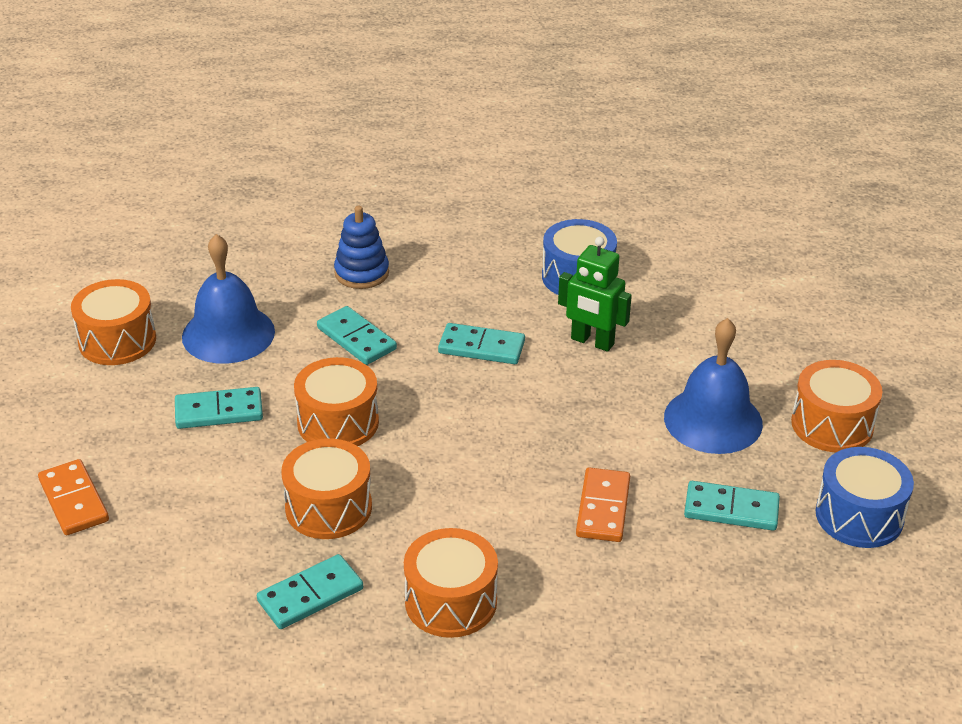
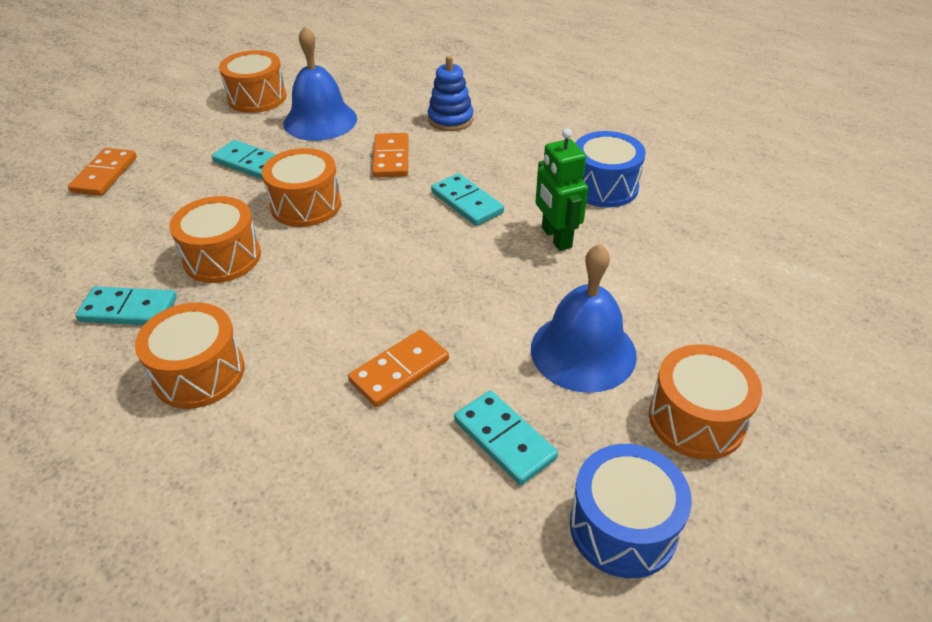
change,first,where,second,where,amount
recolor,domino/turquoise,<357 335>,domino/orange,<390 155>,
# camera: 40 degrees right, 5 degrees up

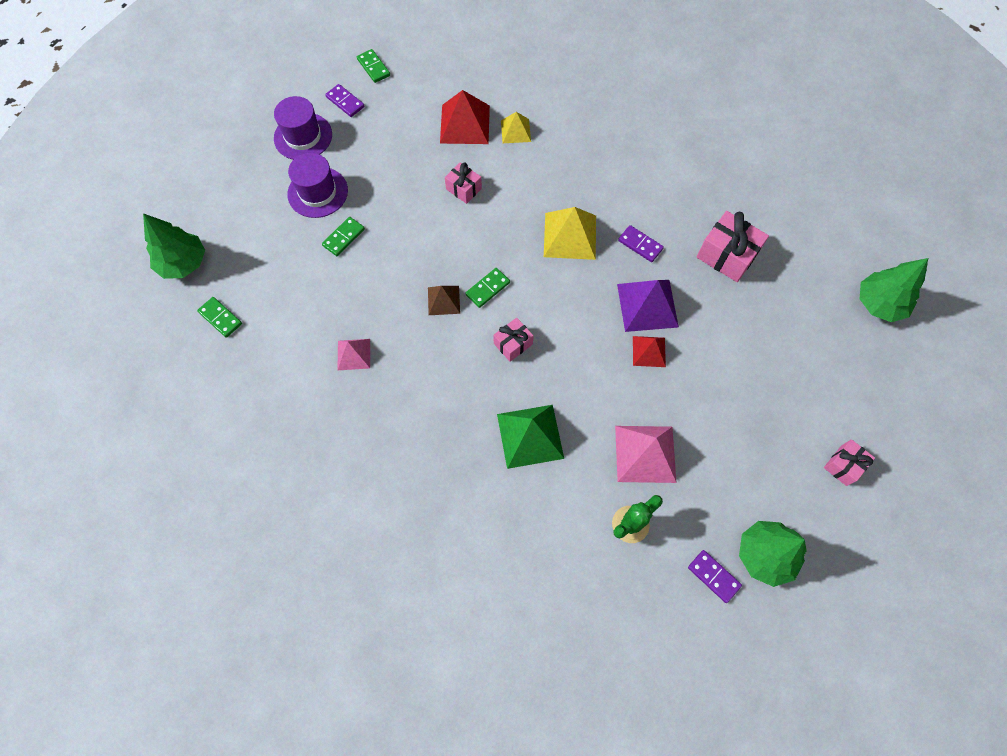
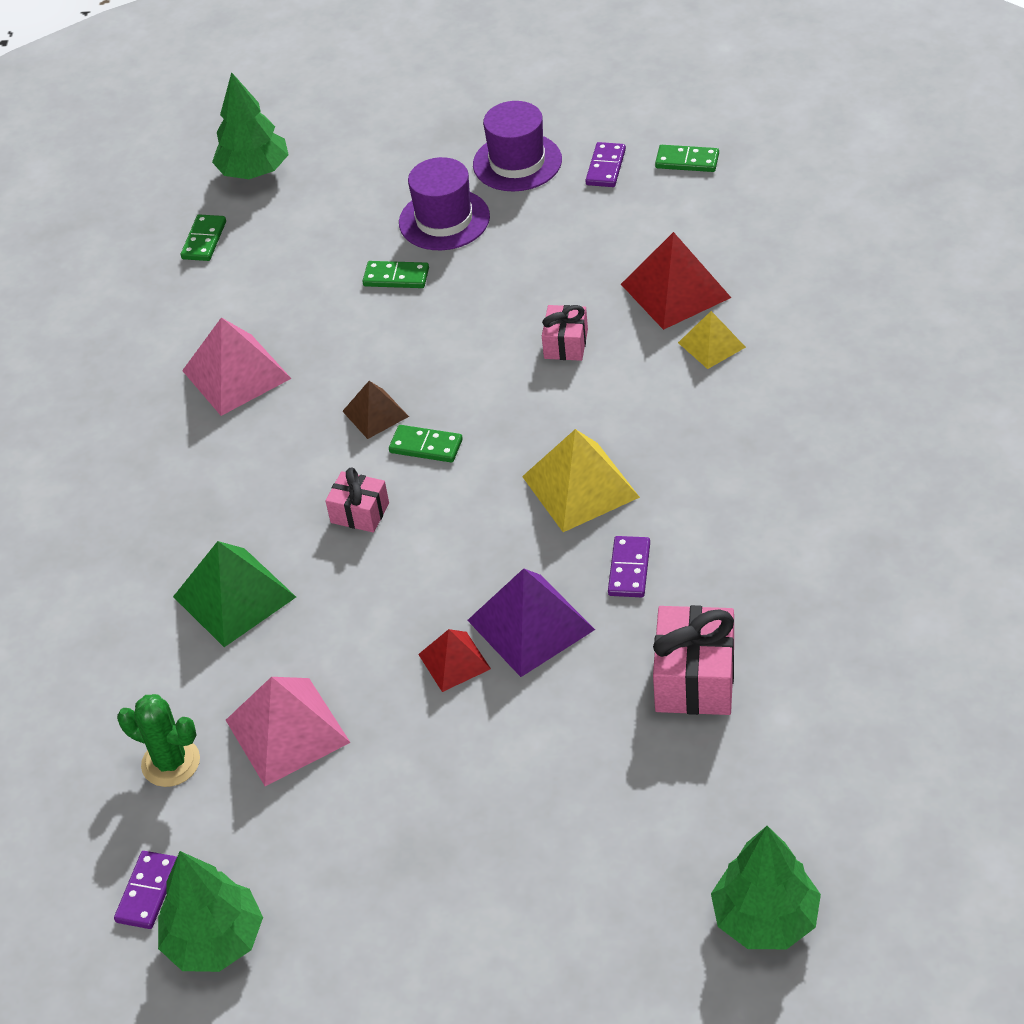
change,first,where,second,where,amount
resize,pyramide/rose,<353 355>,,<237 366>,x1.70
rotate,domino/vert,<373 66>,,<687 158>,75 degrees clockwise
delete,cadeau/rose,<849 462>,,,
# camera: 65 degrees right, 20 degrees down

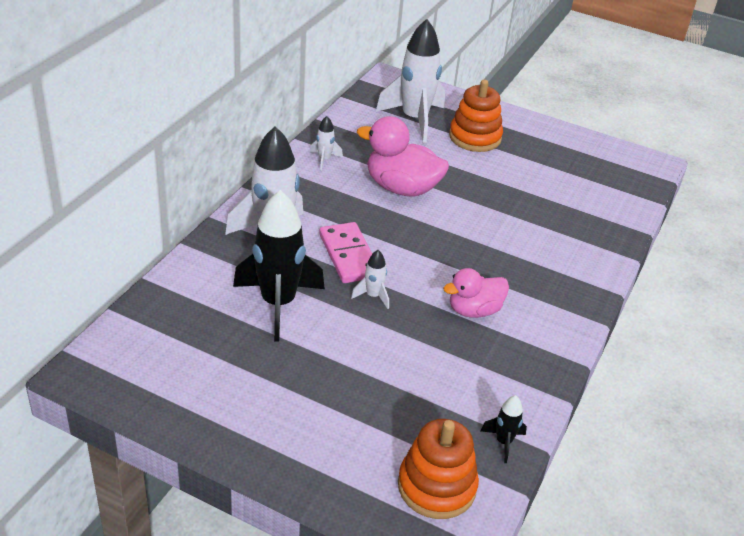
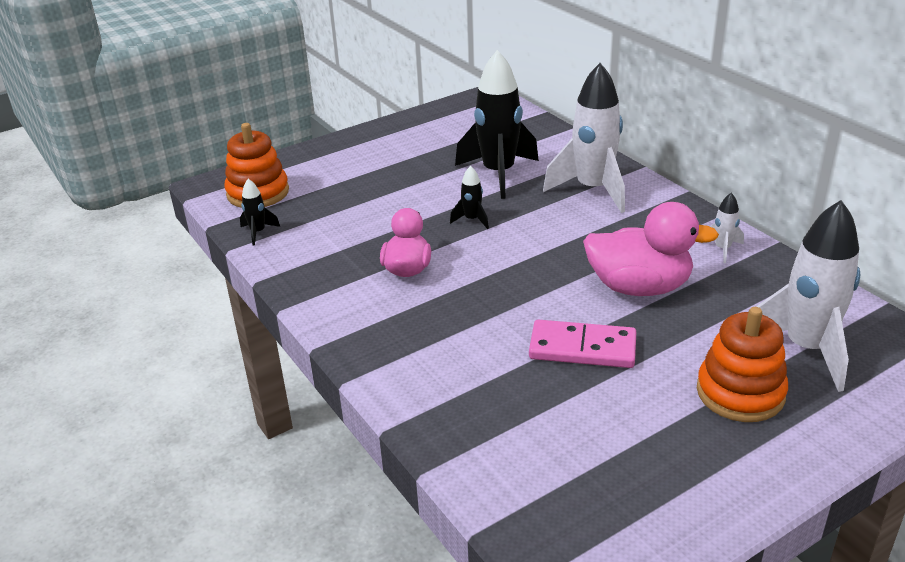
change,first,where,second,where,amount
move,domino/rose,<345 252>,,<582 344>,
recolor,fusée/blanc,<370 279>,fusée/noir,<469 197>,
rotate,canard/rose,<403 156>,,<651 249>,45 degrees clockwise
# camera: 125 degrees right, 5 degrees down

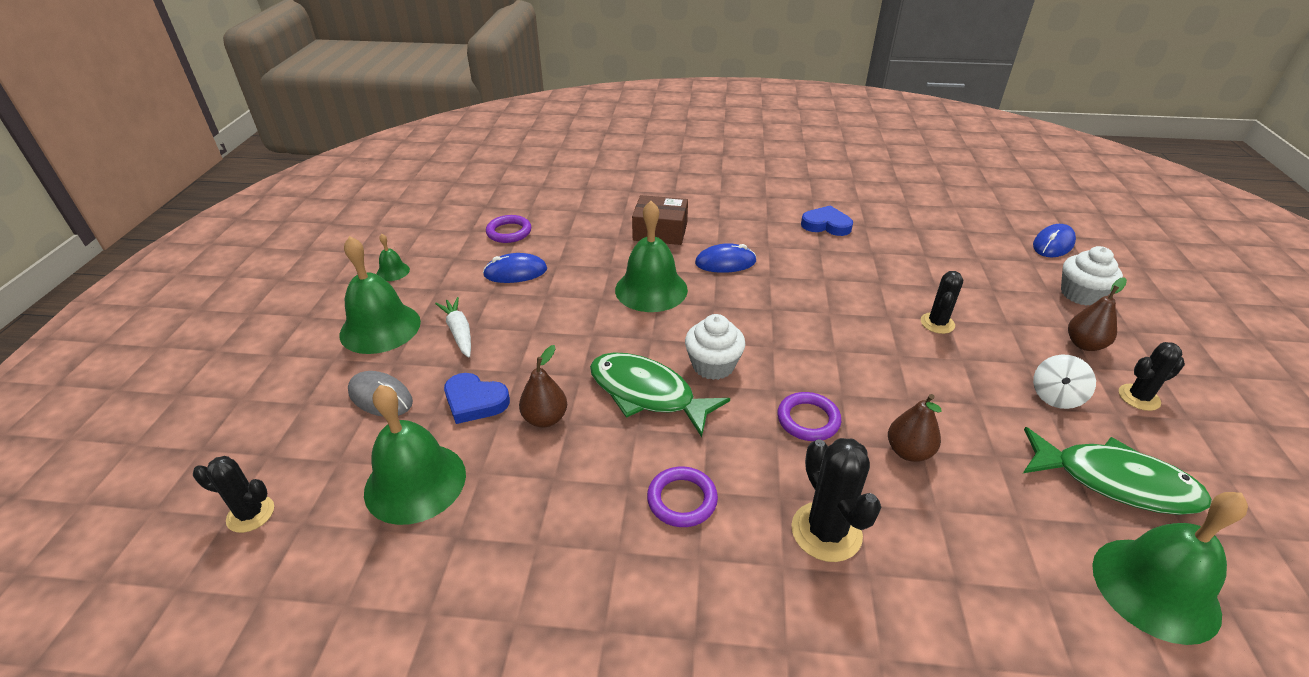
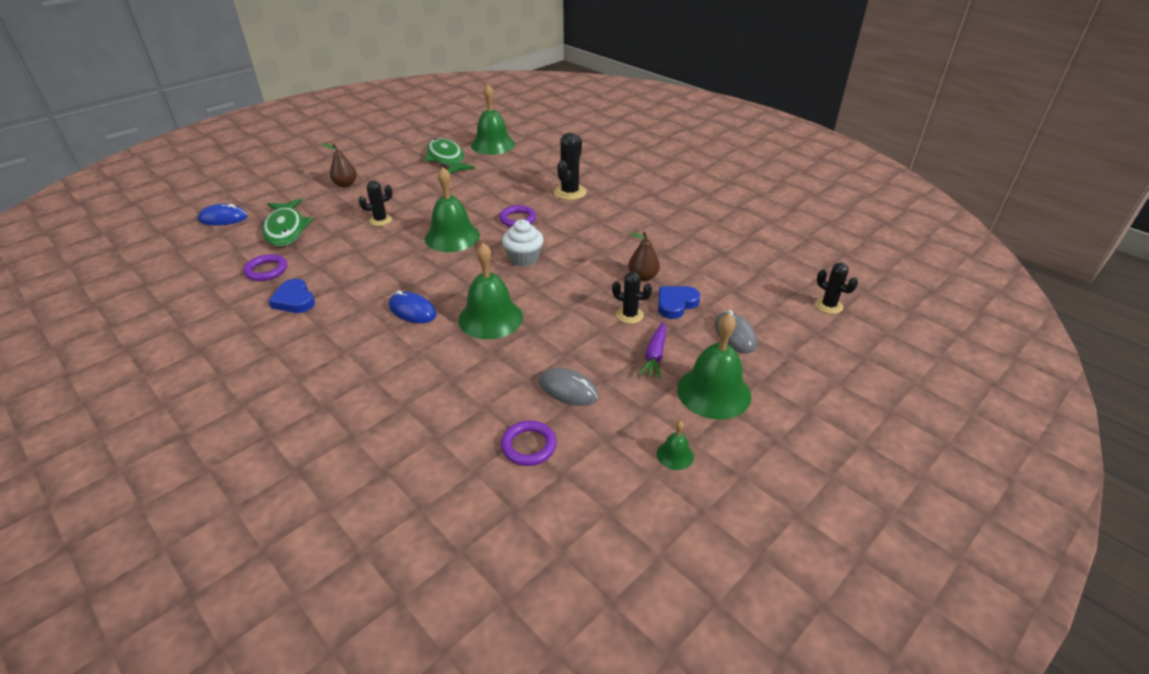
change,first,where,second,where,amount
move,cloche/vert,<415 455>,,<452 209>,
recolor,carotte/blanc,<453 327>,carotte/violet,<652 351>,
rotate,cœur/bleu,<477 398>,,<679 302>,105 degrees counterclockwise
recolor,souris/bleu,<515 268>,souris/gris,<569 387>,
move,poisson/vert,<660 394>,,<288 222>,
delete,boîte/marron,<660 220>,,,
move,anneau/violet,<682 497>,,<265 267>,
delete,poire/marron,<915 428>,,,
delete,toupie/blanc,<1064 382>,,,
delete,muffin/blanc,<1092 276>,,,
move,cactus/noir,<1152 376>,,<632 298>,
# camera: 140 degrees left, 0 degrees up

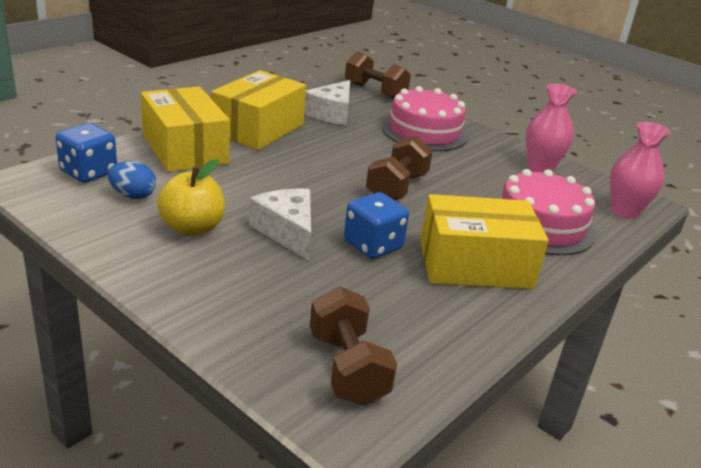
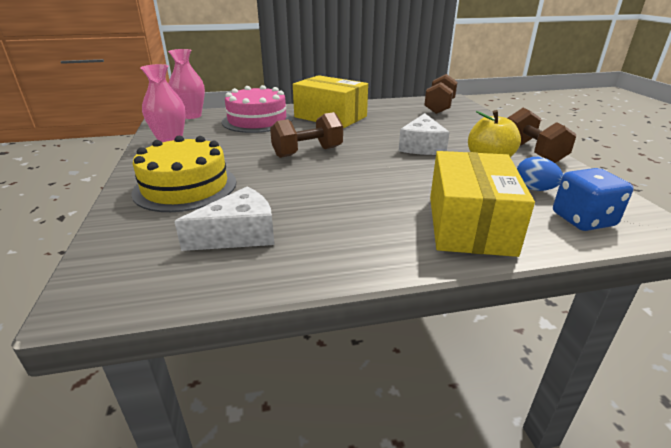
change,first,where,second,where,amount
delete,boîte/jaune,<258 110>,,,
delete,dé/bleu,<376 225>,,,
move,haltère/marron,<378 75>,,<542 135>,
recolor,gâteau/rose,<425 118>,gâteau/jaune,<183 174>,
# camera: 140 degrees left, 0 degrees up

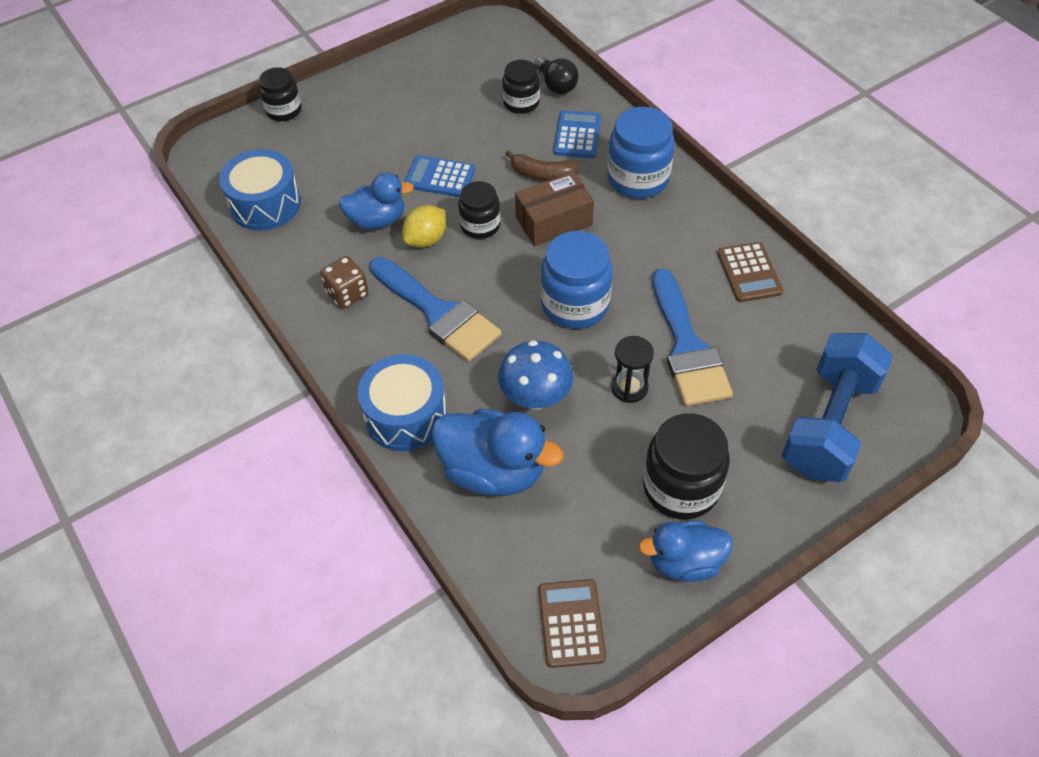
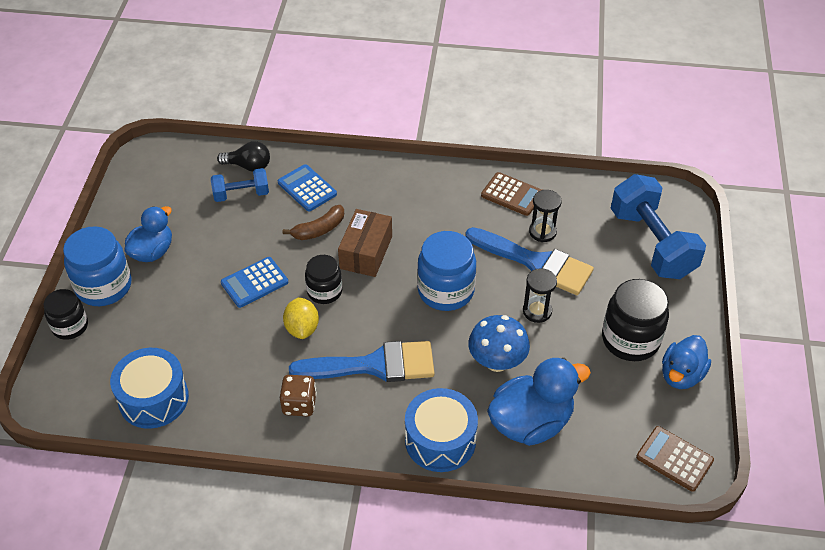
change,first,where,second,where,amount
move,canard/bleu,<376 201>,,<148 234>,
replace,bocal/noir,<521 87>,haltère/bleu,<240 185>,
move,bocal/bleu,<641 152>,,<97 266>,
insert,,,sablier/noir,<545 216>,
# camera: 50 degrees left, 5 degrees down

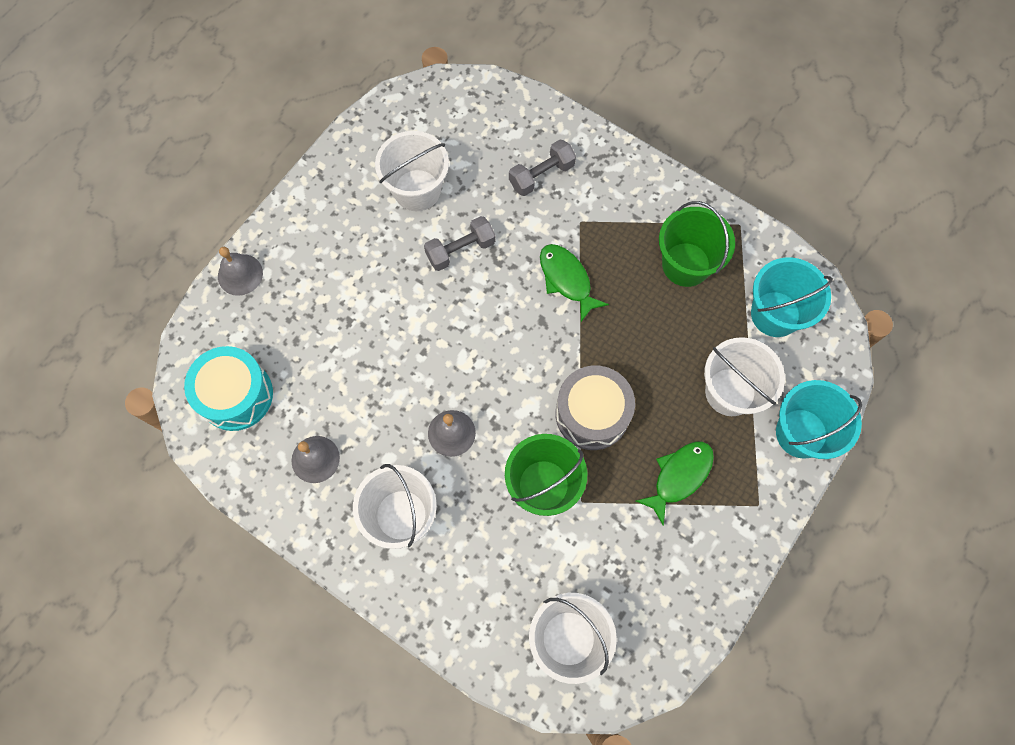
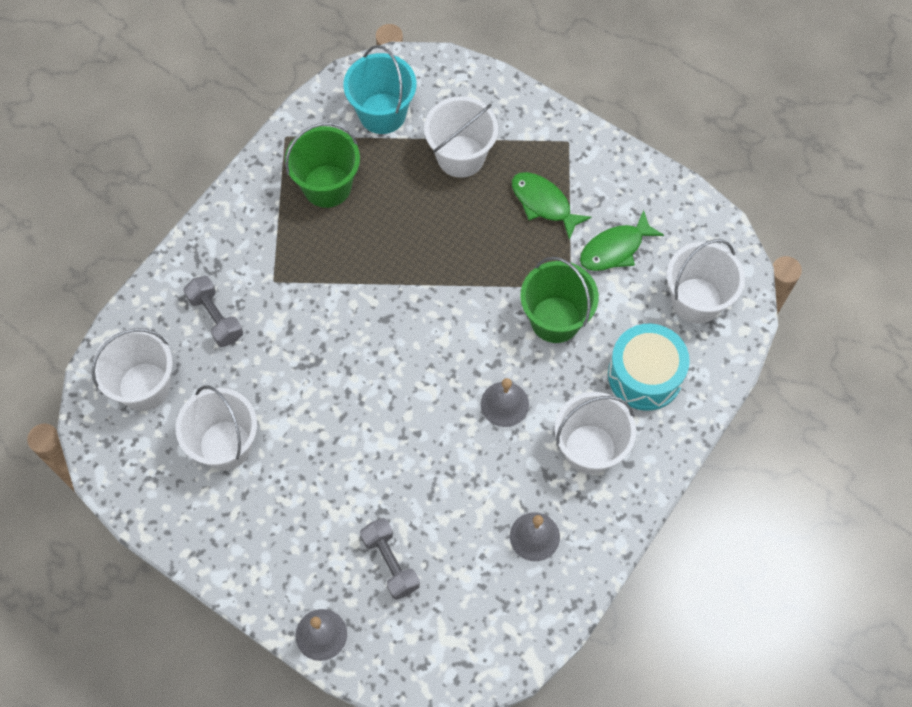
change,first,where,second,where,amount
move,tambour/turquoise,<228 388>,,<649 367>,
move,haltère/gris,<459 243>,,<390 559>,
move,poisson/vert,<574 283>,,<622 240>,
delete,tambour/gris,<595 408>,,,
delete,seau/turquoise,<819 419>,,,
insert,,,seau/blanc,<132 369>,
# camera: 90 degrees left, 5 degrees down

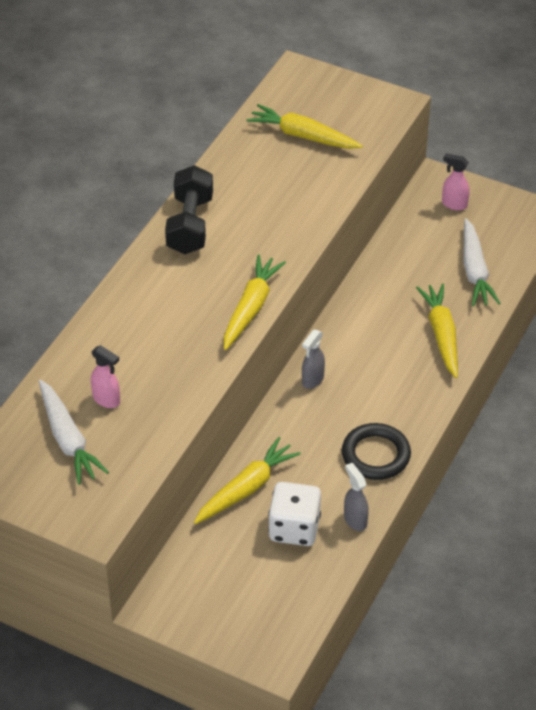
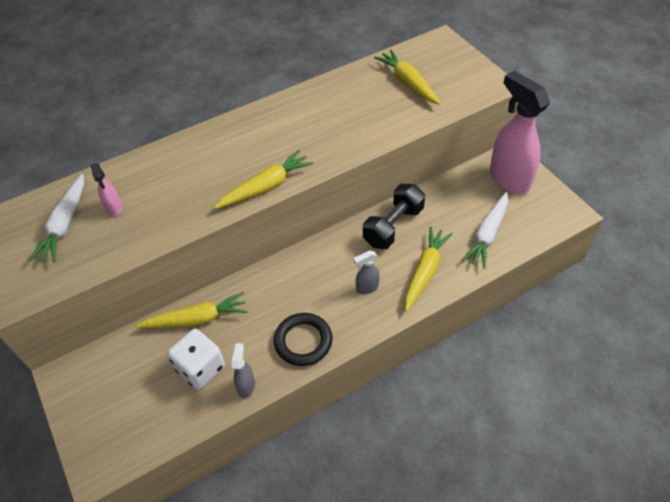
change,first,where,second,where,amount
move,haltère/noir,<189 209>,,<394 216>,
move,vaporisateur/gris,<313 359>,,<366 272>,
resize,vaporisateur/rose,<456 182>,,<519 132>,x2.29
# camera: 35 degrees right, 5 degrees up

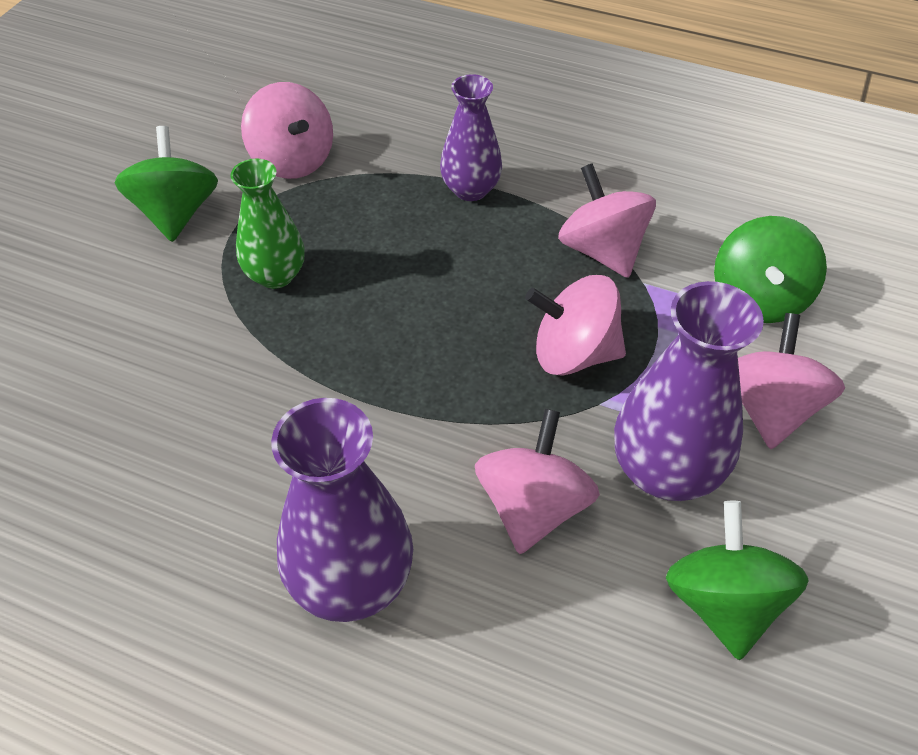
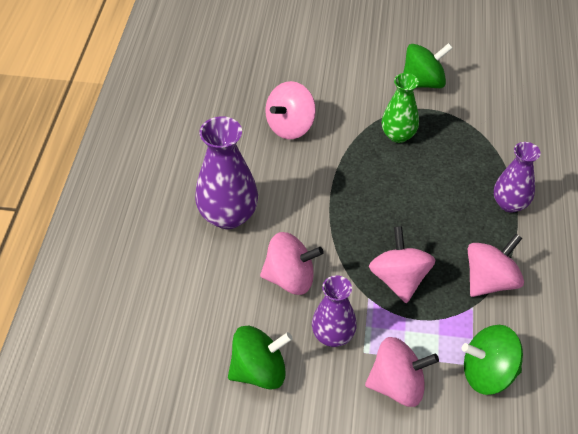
change,first,where,second,where,amount
move,toupie/rose,<287 130>,,<290 110>,
resize,vase/violet,<689 391>,,<334 311>,x0.65
# camera: 75 degrees right, 0 degrees up

